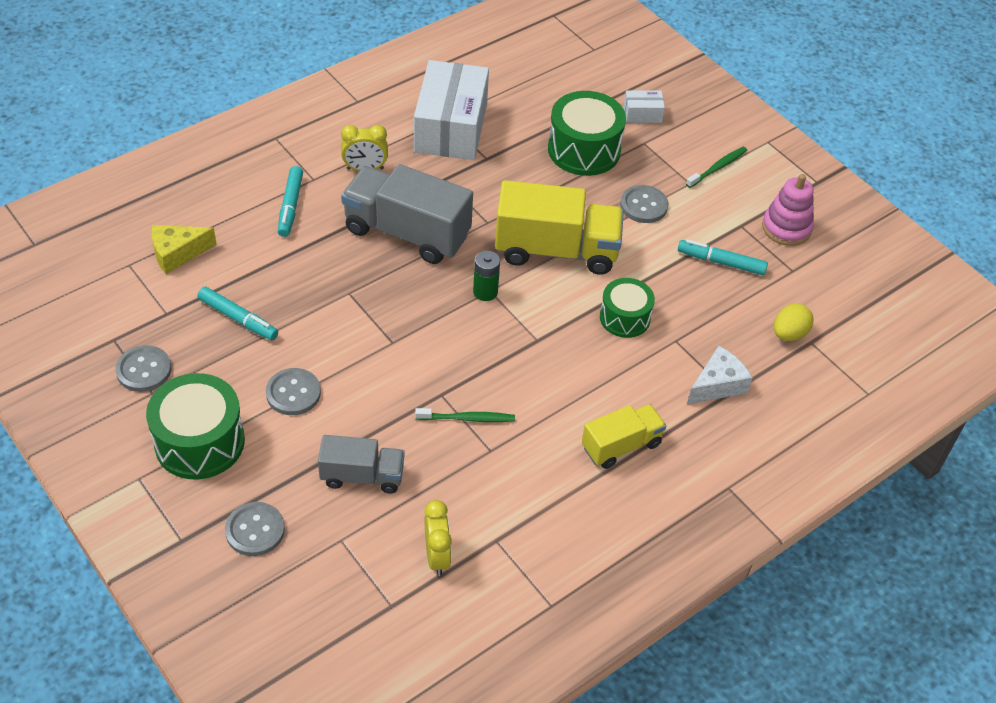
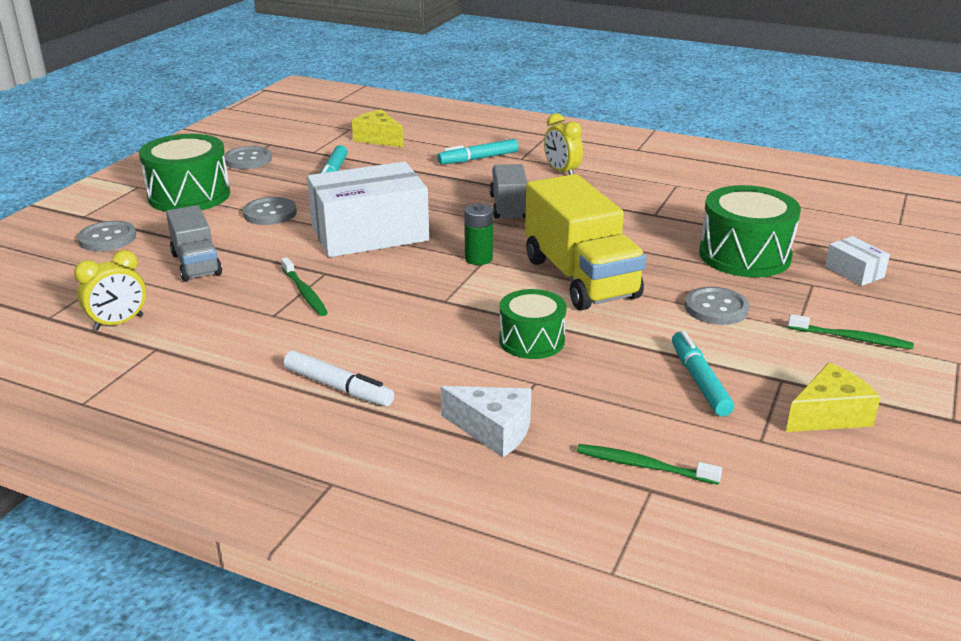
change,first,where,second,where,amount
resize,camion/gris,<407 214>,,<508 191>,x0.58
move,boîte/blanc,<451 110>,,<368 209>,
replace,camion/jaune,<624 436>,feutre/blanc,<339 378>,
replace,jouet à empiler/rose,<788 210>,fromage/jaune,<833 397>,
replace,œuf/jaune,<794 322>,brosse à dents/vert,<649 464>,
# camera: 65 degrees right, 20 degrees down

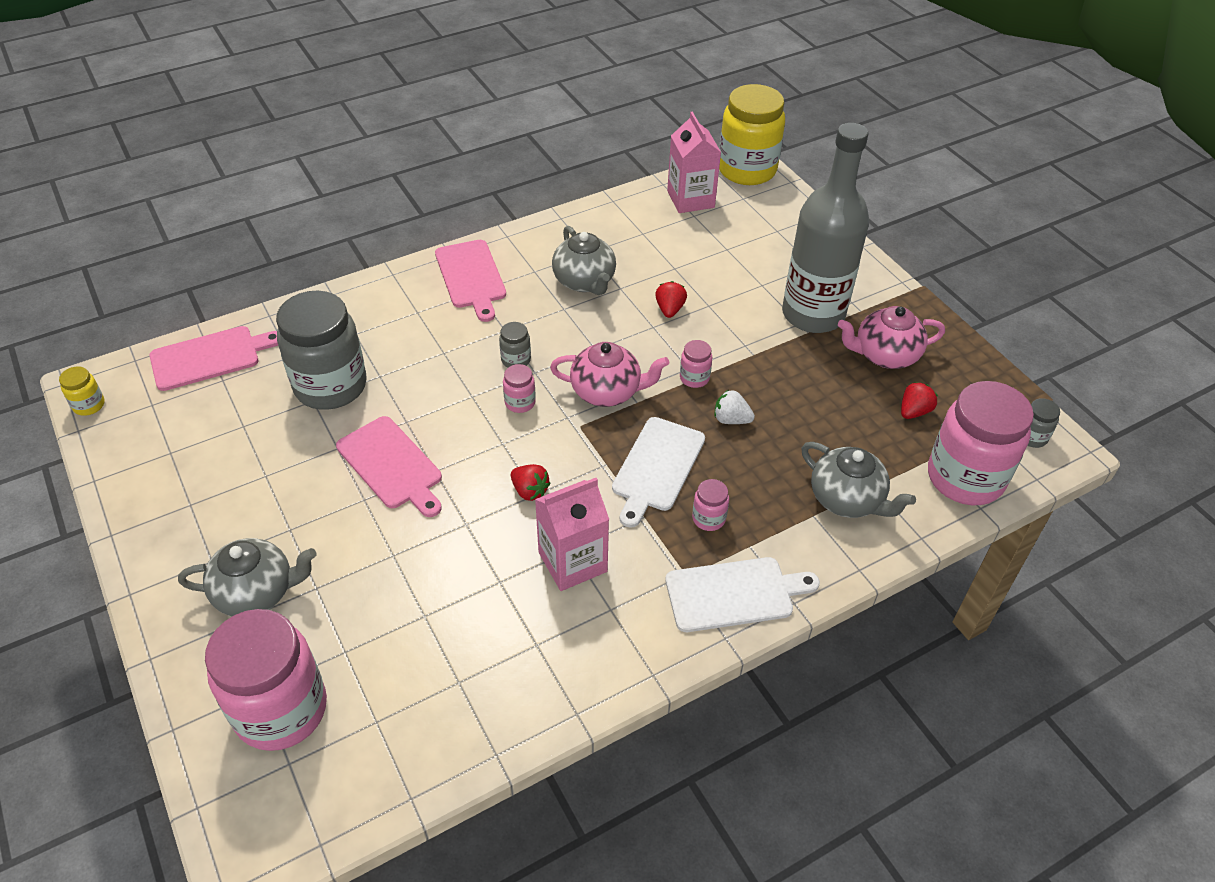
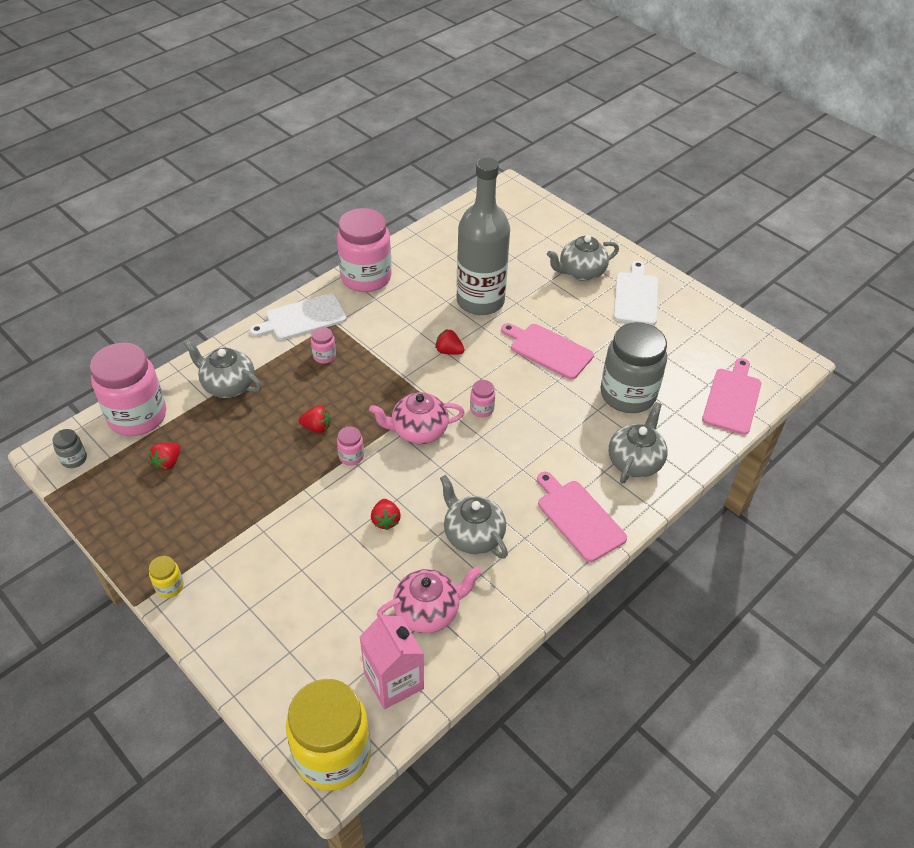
change,first,where,second,where,amount
move,bocal/jaune,<82 391>,,<166 577>,
rotate,planche à découper/rose,<213 358>,,<731 396>,150 degrees clockwise
move,bocal/rose,<266 680>,,<364 250>,
delete,bocal/gris,<515 345>,,,
delete,brique de lait/rose,<572 534>,,,
move,planche à découper/blanc,<658 472>,,<636 293>,
recolor,fraise/blanc,<734 407>,fraise/rouge,<314 419>,
move,bouteille/gris,<825 228>,,<483 236>,
move,théière/rose,<891 337>,,<429 600>,
insert,,,théière/gris,<638 443>,
# camera: 165 degrees right, 0 degrees up

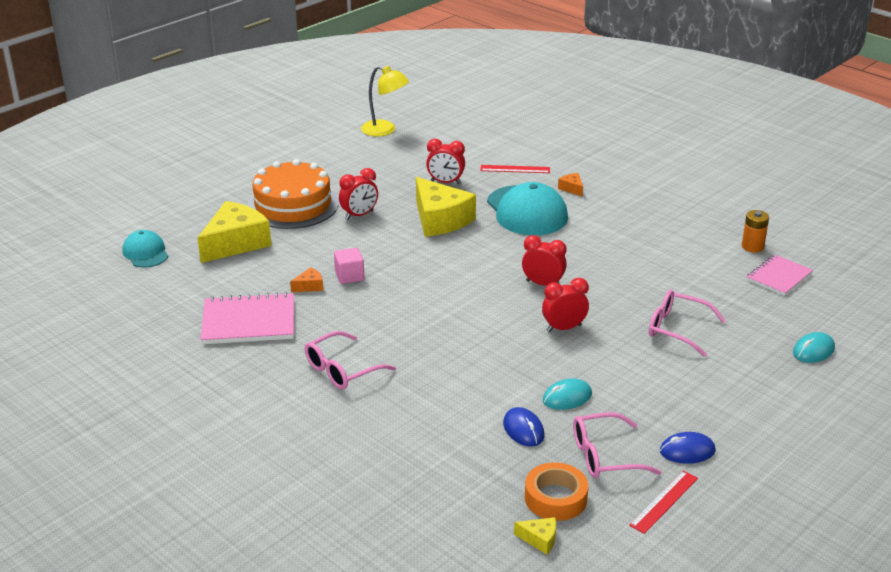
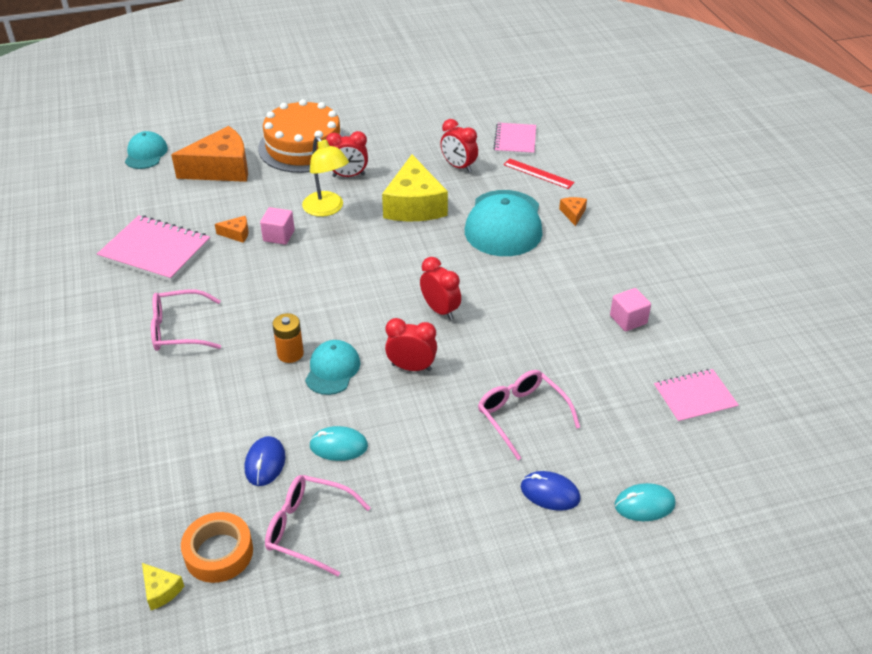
change,first,where,second,where,amount
recolor,fromage/jaune,<234 232>,fromage/orange,<209 154>,
move,lampe/jaune,<385 101>,,<325 176>,
delete,règle/rouge,<663 502>,,,
move,souris/bleu,<688 448>,,<551 491>,
move,pile/orange,<755 231>,,<288 338>,
insert,,,casquette/turquoise,<332 367>,
insert,,,carnet/rose,<514 139>,
insert,,,cube/rose,<630 310>,
# camera: 30 degrees right, 10 degrees up

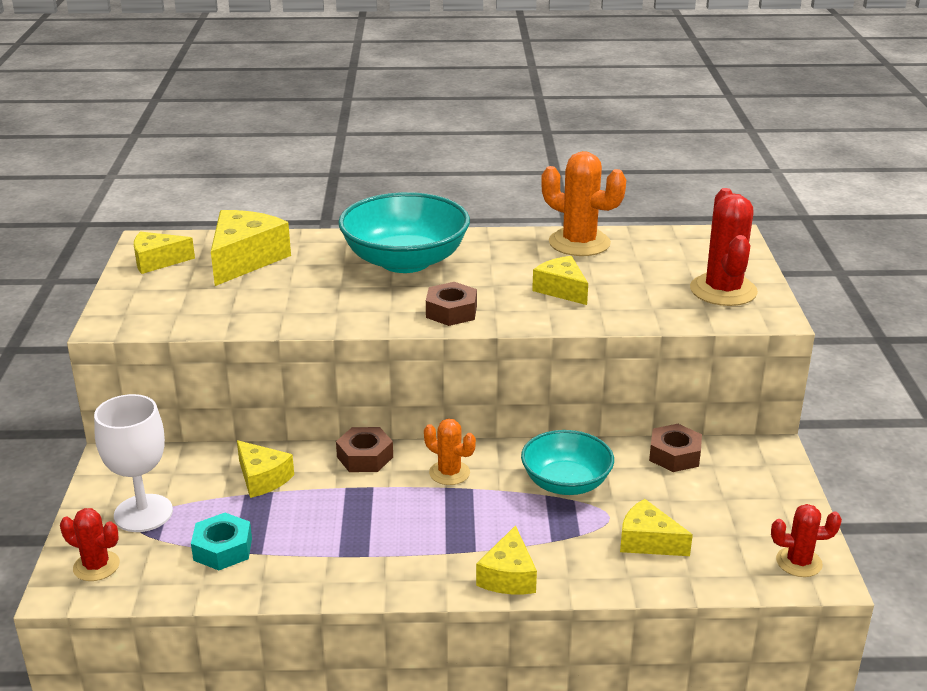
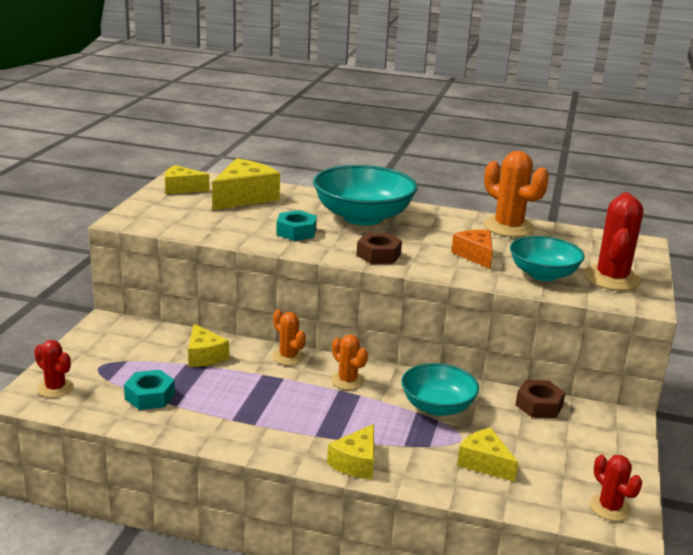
change,first,where,second,where,amount
delete,verre à pied/blanc,<133 463>,,,
replace,écrou/marron,<364 449>,cactus/orange,<289 337>,
recolor,fromage/jaune,<560 280>,fromage/orange,<472 249>,
rotate,cactus/rouge,<806 540>,,<616 488>,45 degrees clockwise
insert,,,écrou/turquoise,<296 225>,
insert,,,bol/turquoise,<547 258>,
# camera: 15 degrees right, 5 degrees down

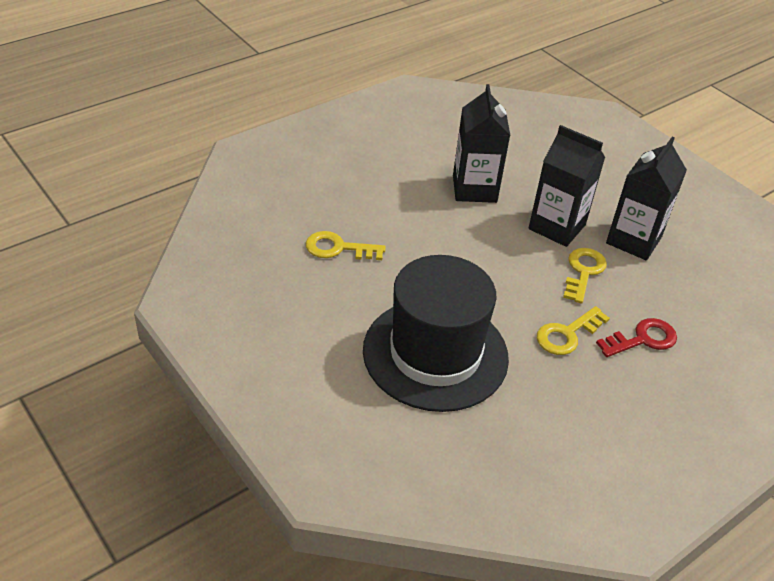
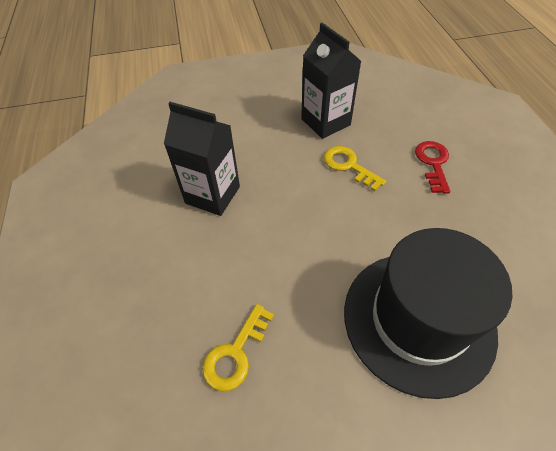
change,first,where,second,where,amount
delete,brique de lait/noir,<567 186>,,,
delete,clé/jaune,<573 330>,,,
# camera: 60 degrees left, 10 degrees up

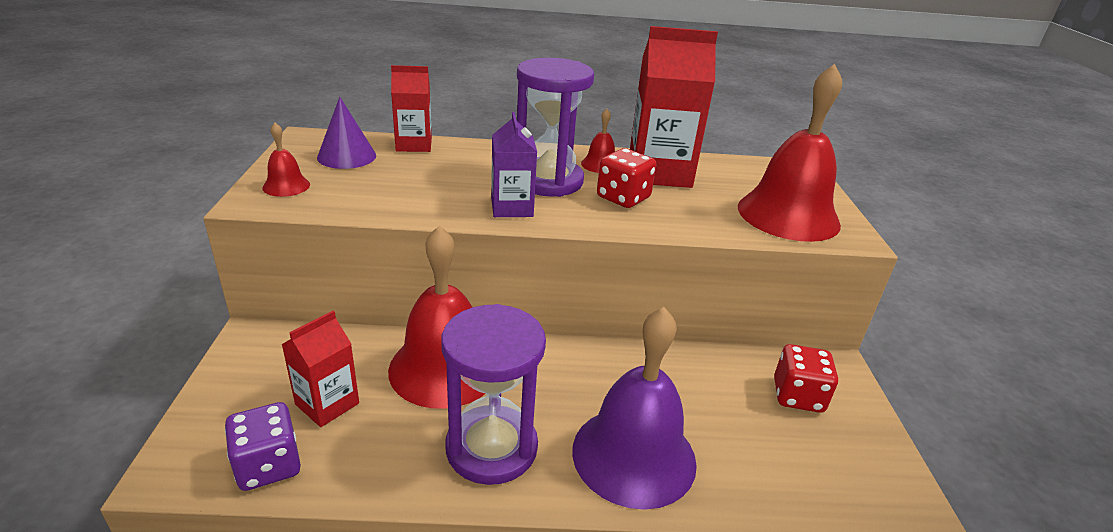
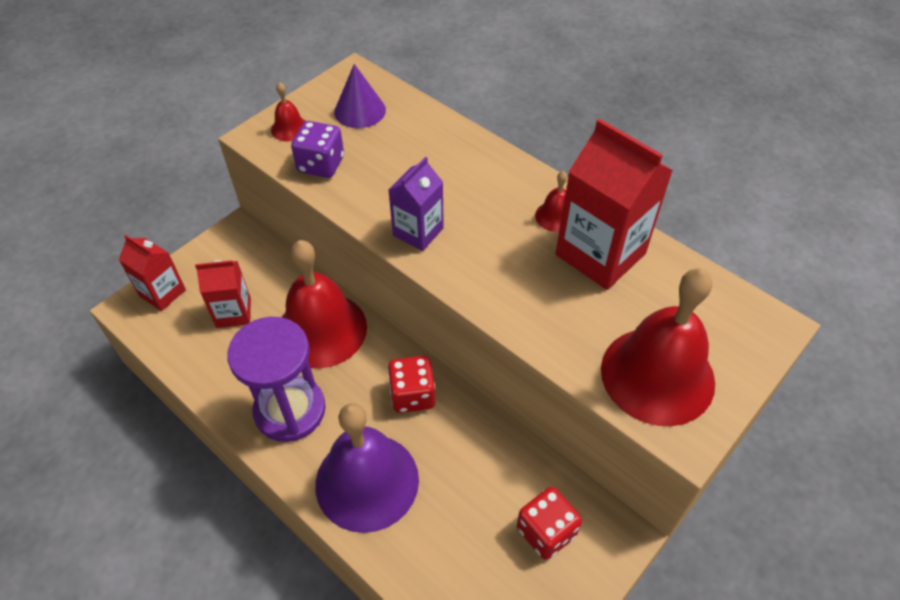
change,first,where,second,where,amount
move,dé/violet,<263 446>,,<317 149>,
move,brique de lait/rouge,<411 108>,,<152 272>,
delete,sablier/violet,<555 127>,,,
move,dé/rouge,<626 178>,,<411 384>,
# camera: 45 degrees right, 20 degrees up

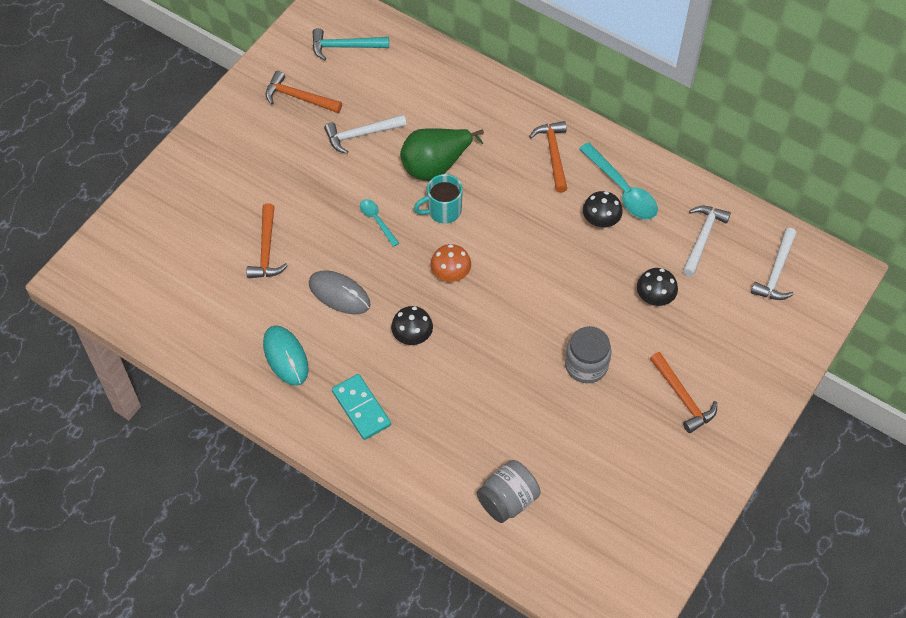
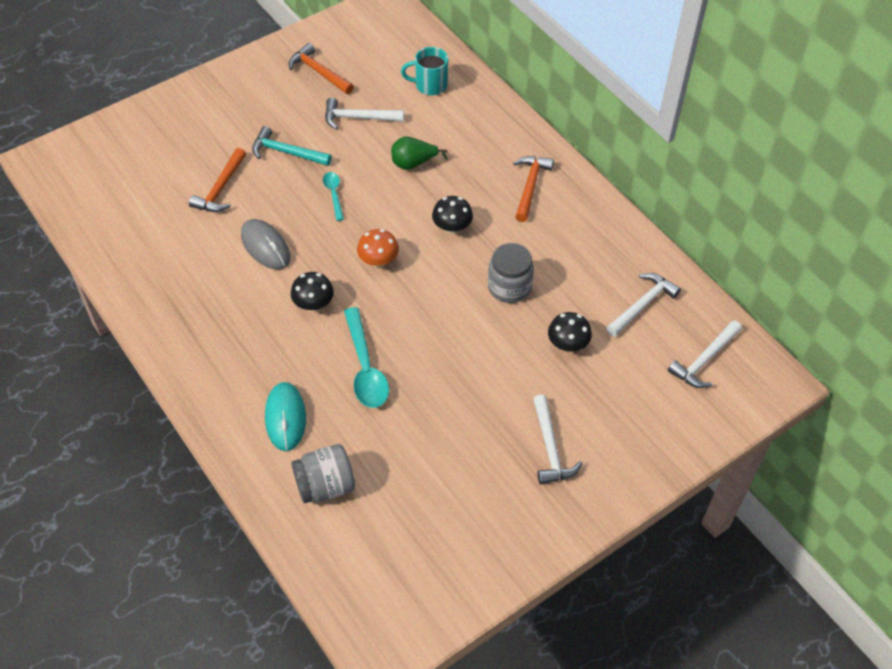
change,first,where,second,where,amount
move,souris/turquoise,<286 355>,,<285 416>,
move,marteau/turquoise,<350 44>,,<292 146>,
delete,domino/turquoise,<361 407>,,,
resize,poire/vert,<442 155>,,<419 153>,x0.63
move,tasse/turquoise,<438 199>,,<424 71>,
move,bocal/gris,<588 354>,,<511 273>,
move,cuillère/turquoise,<618 181>,,<366 357>,
move,champignon/noir,<603 209>,,<452 215>,
recolor,marteau/orange,<683 392>,marteau/blanc,<558 439>,
# camera: 20 degrees right, 5 degrees down

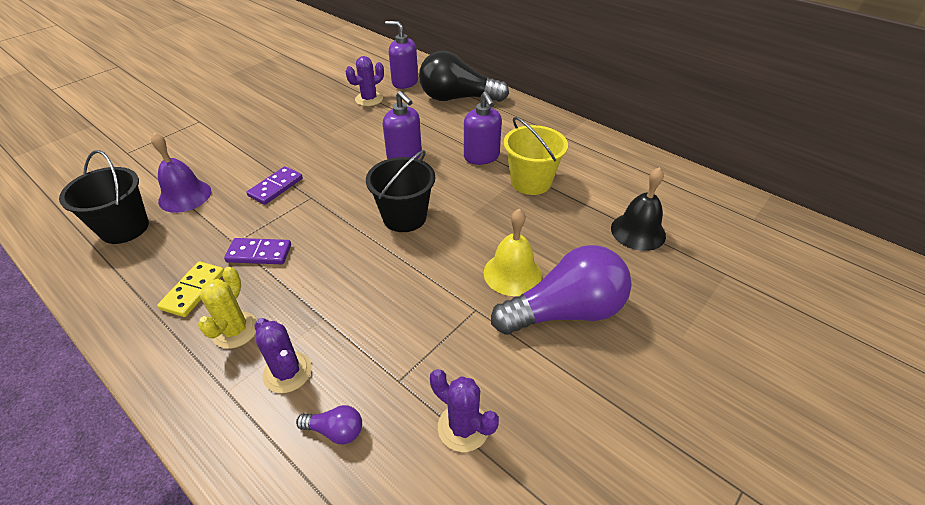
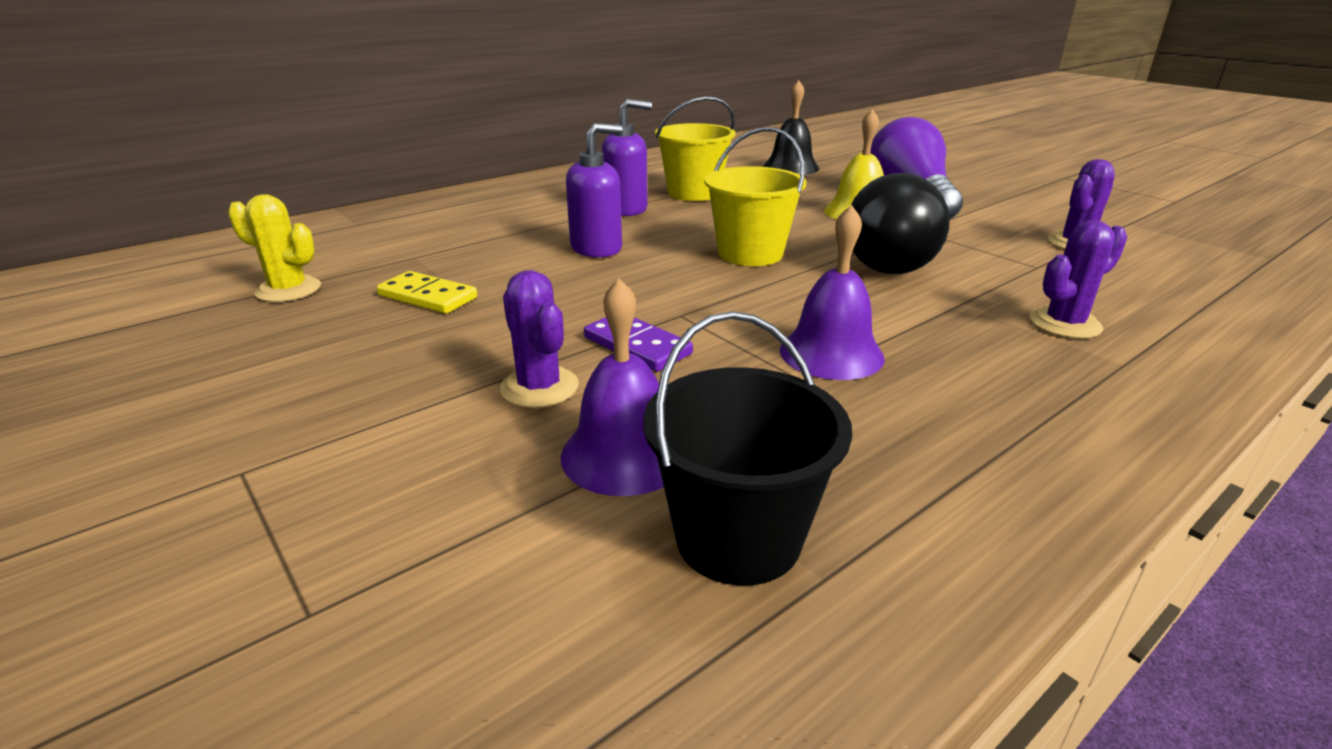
change,first,where,second,where,amount
move,domino/jaune,<190 289>,,<427 292>,
move,cactus/jaune,<227 308>,,<274 248>,
replace,domino/violet,<257 251>,cloche/violet,<832 292>,
delete,ampoule/violet,<329 424>,,,
move,cactus/violet,<365 81>,,<539 339>,
recolor,seau/noir,<400 191>,seau/jaune,<755 196>,
delete,distributeur de savon/violet,<401 55>,,,
move,ampoule/noir,<464 76>,,<900 223>,
# camera: 80 degrees left, 15 degrees down

